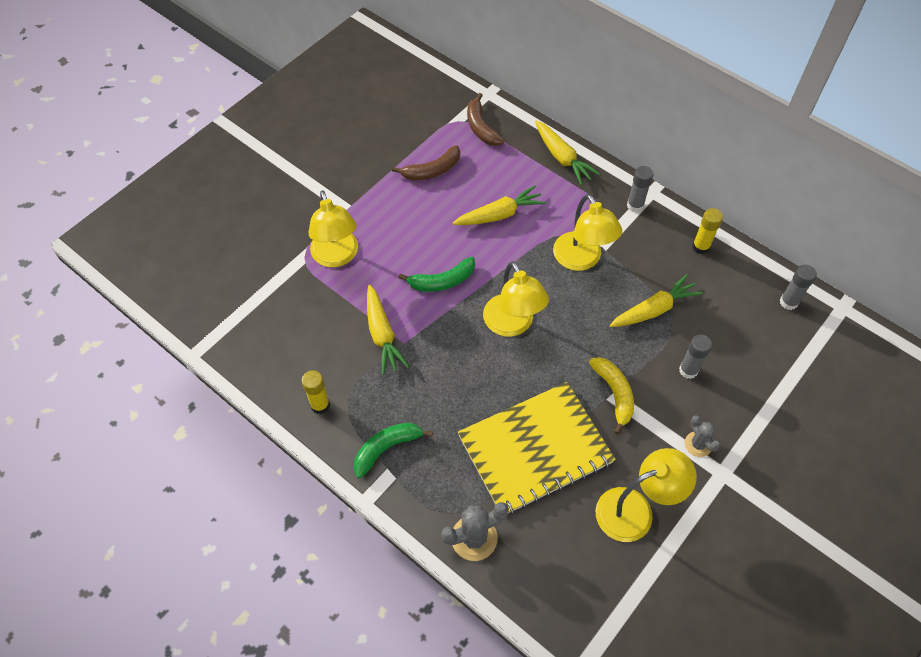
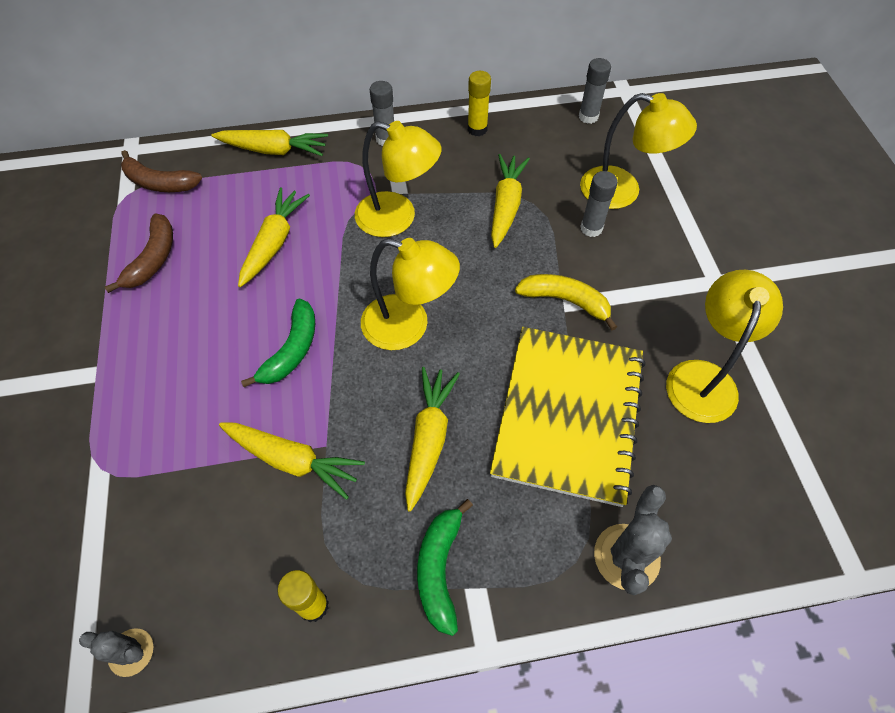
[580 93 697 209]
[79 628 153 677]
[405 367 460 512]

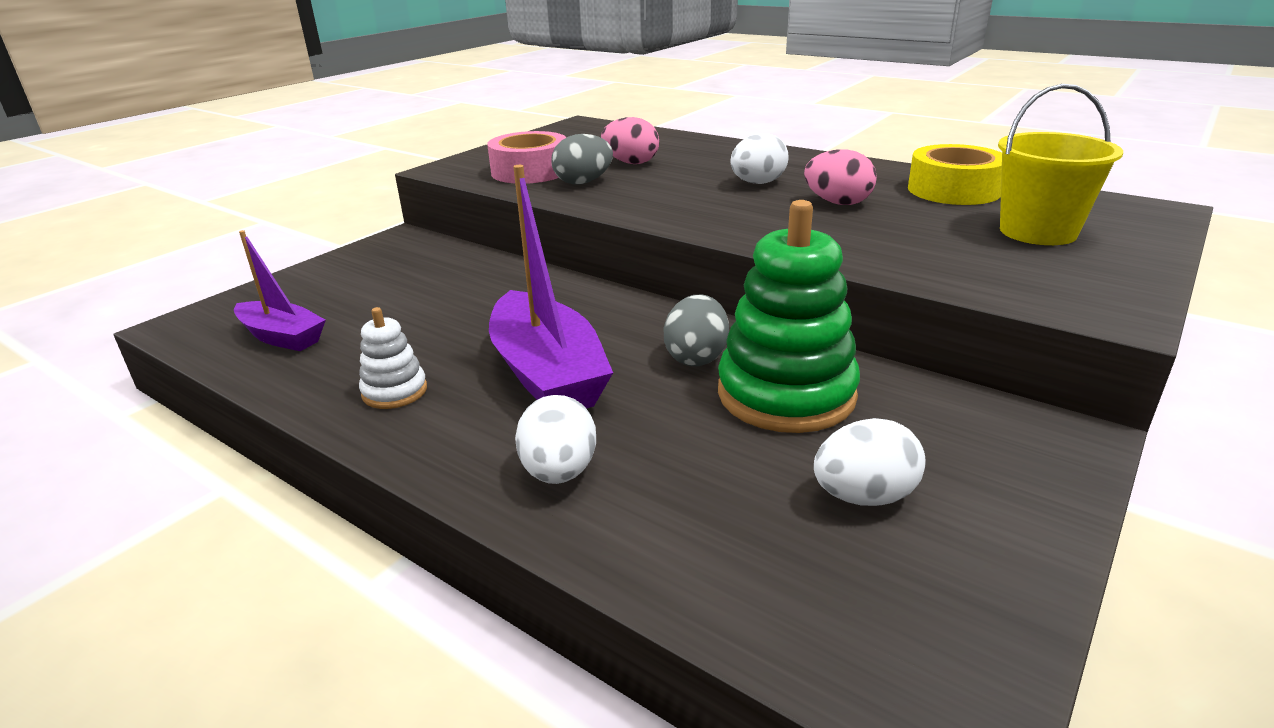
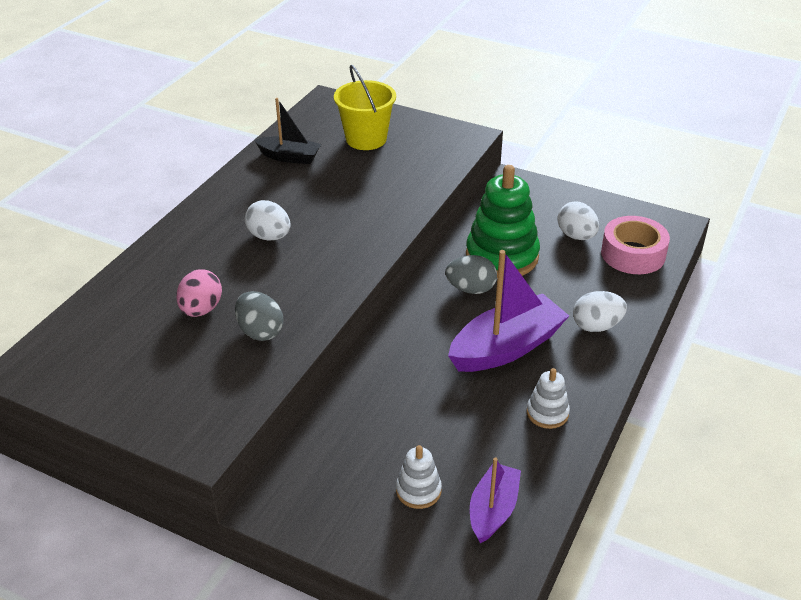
[601 216 670 274]
[254 98 321 164]
[804 149 877 205] (first image)
[396 445 442 509]

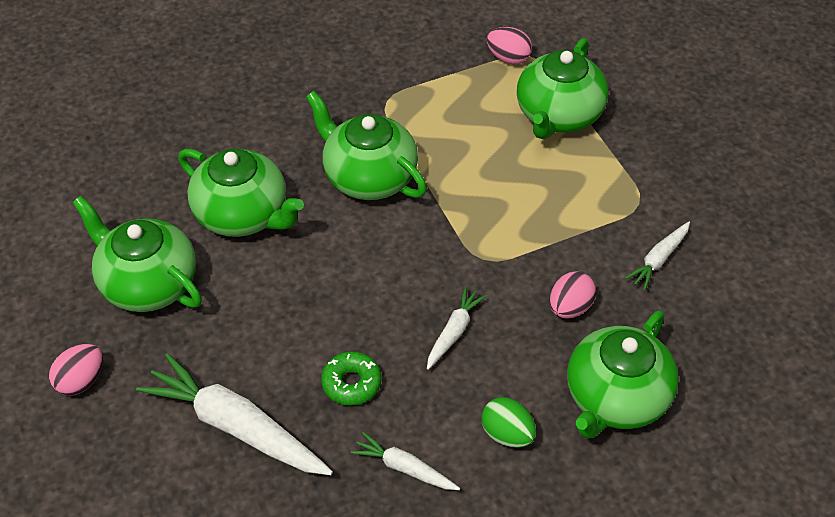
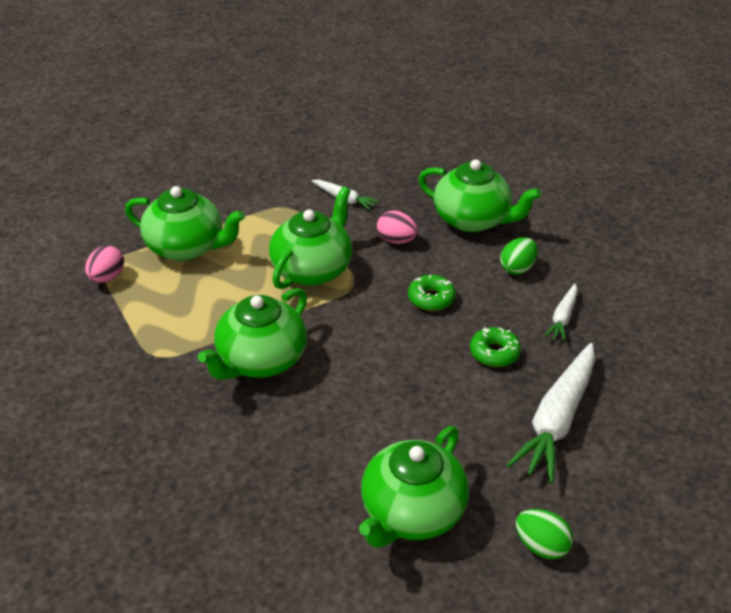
[269 187 352 289]
[408 275 456 311]
[516 509 573 559]

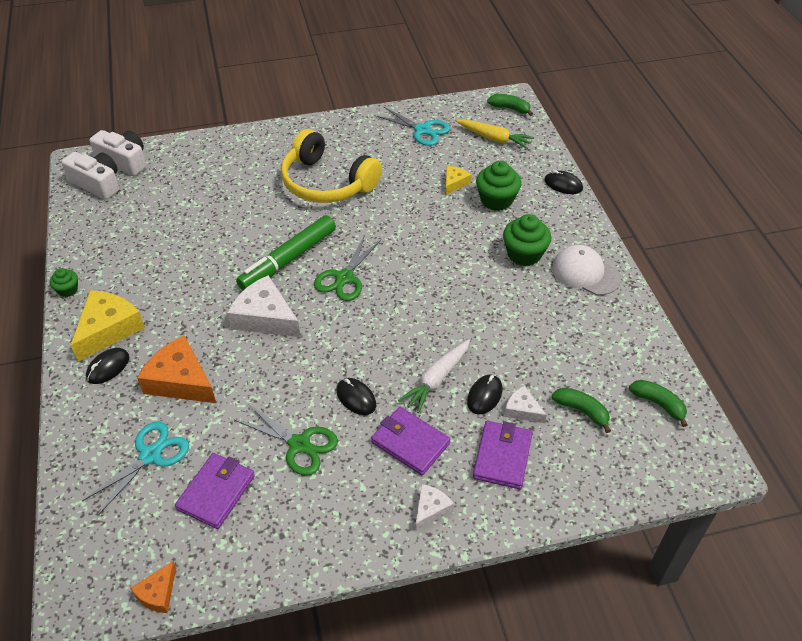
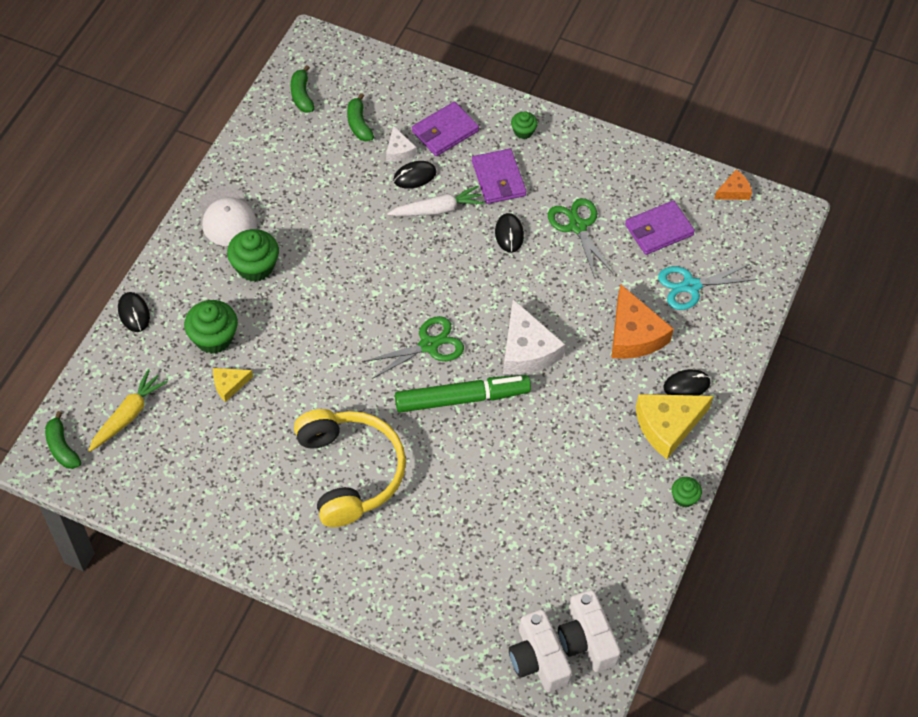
[374 106 450 146] (first image)
[88 369 168 452]
[511 111 538 139]

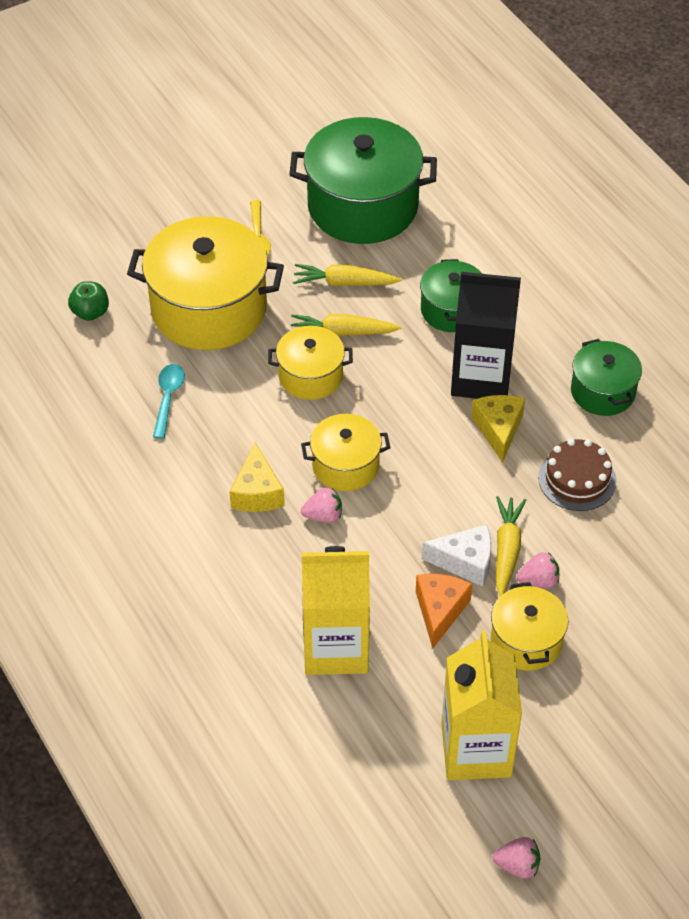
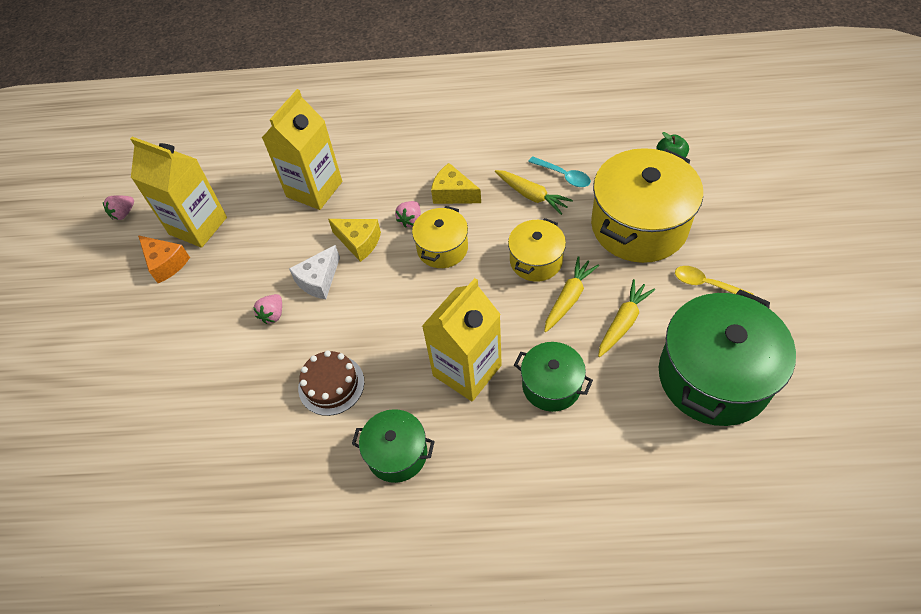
[422 278 502 401]
[328 219 381 262]
[495 170 573 215]
[138 235 190 283]
[491 582 568 671] (first image)

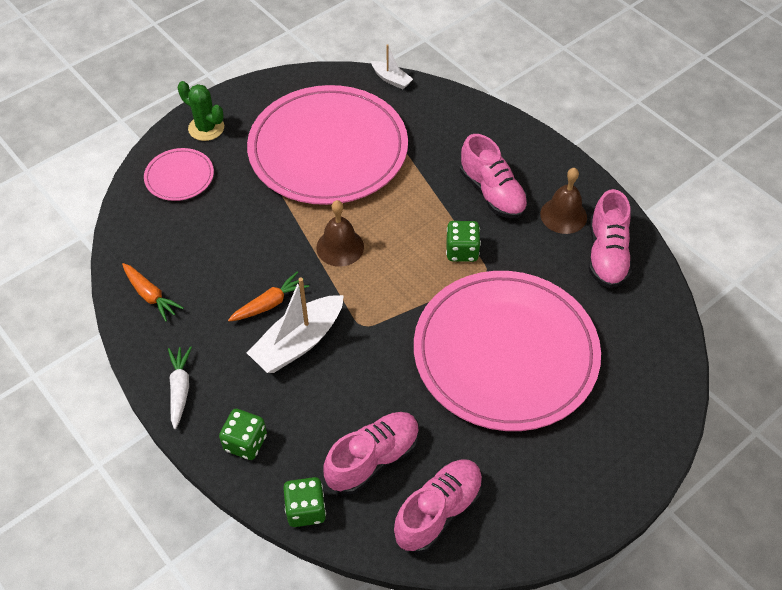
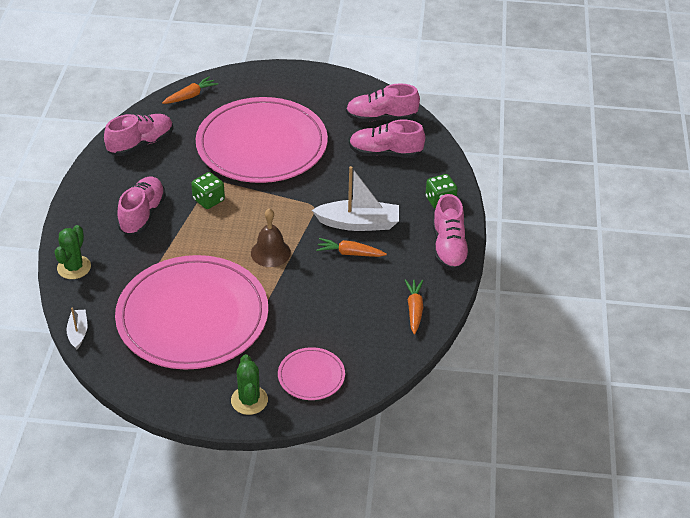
[540 168 587 234] (first image)
[433 194 470 271]
[283 477 326 527] (first image)
[162 76 218 104]
[55 225 91 279]

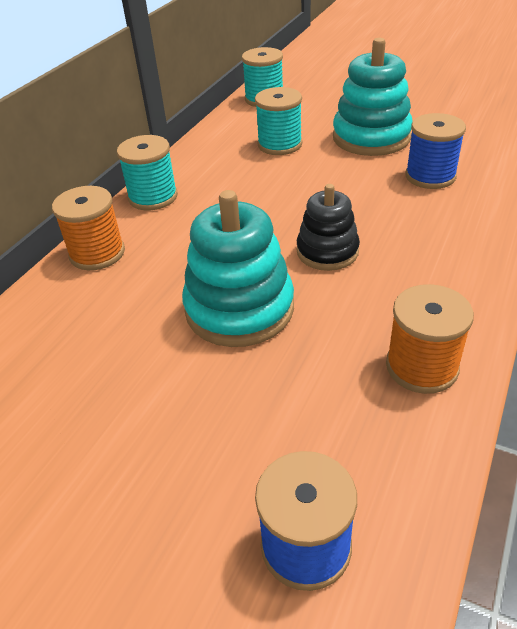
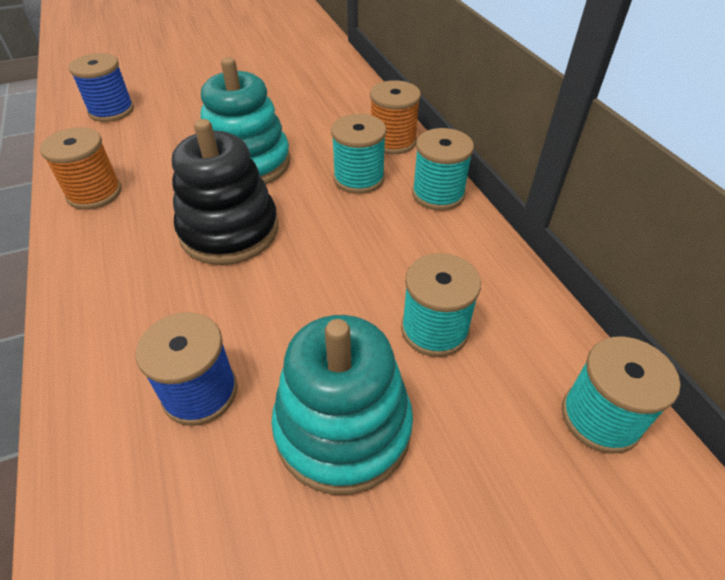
[172 119 278 265]
[331 114 386 194]

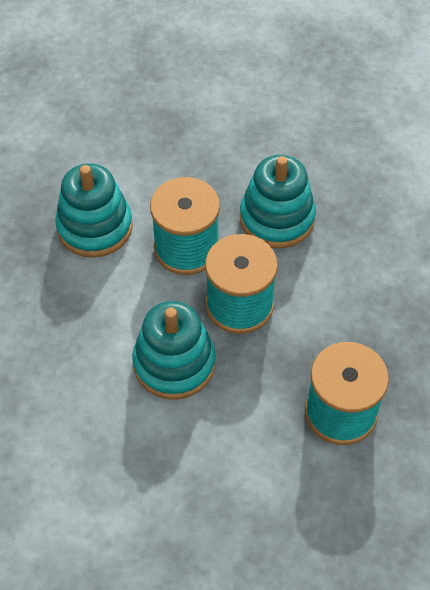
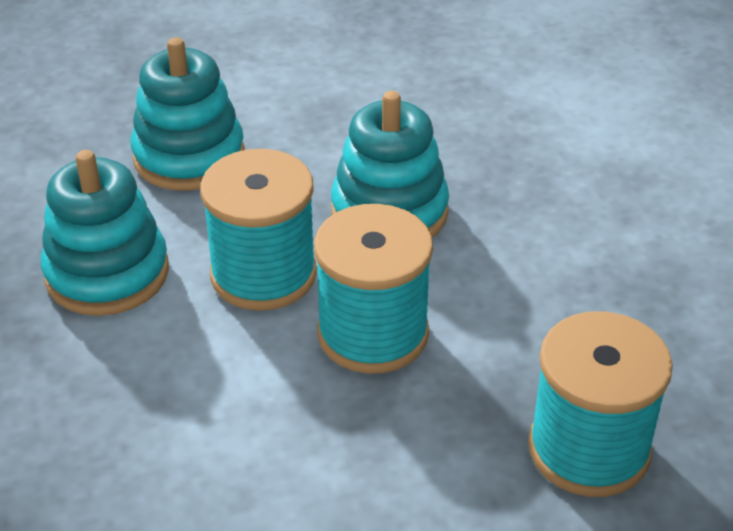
[130 37 245 191]

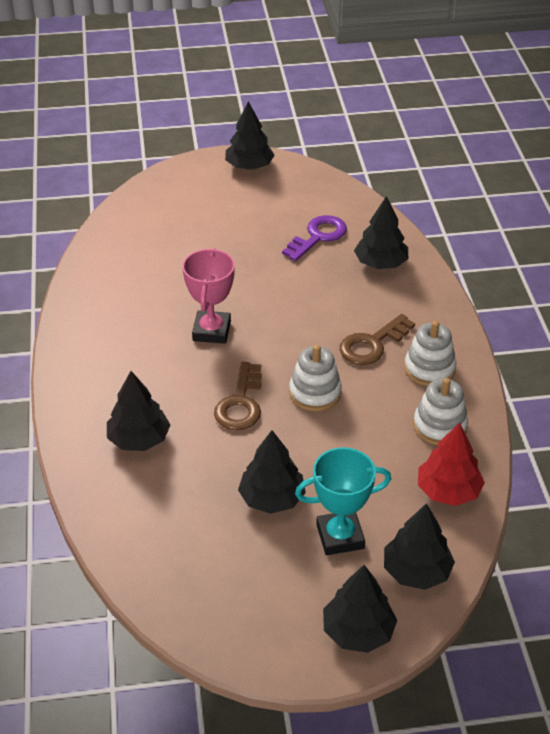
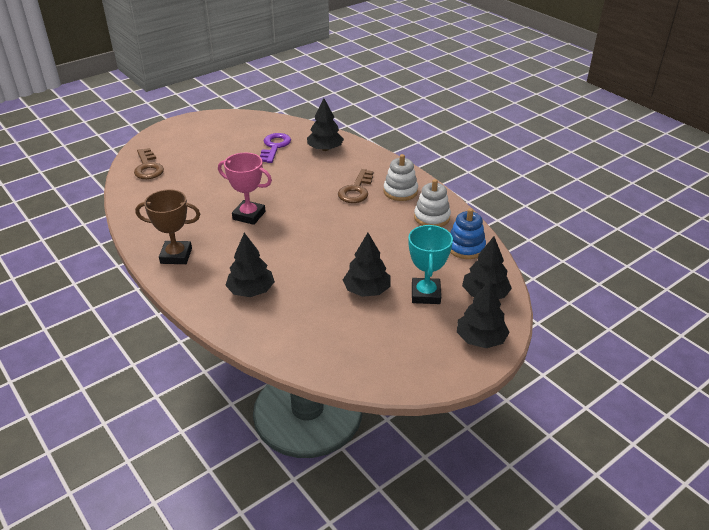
[225 101 275 170] (first image)
[218 153 272 225]
[289 345 342 411] (first image)
[134 148 164 179]
[450 208 486 259]
[408 225 453 304]
[135 189 200 264]

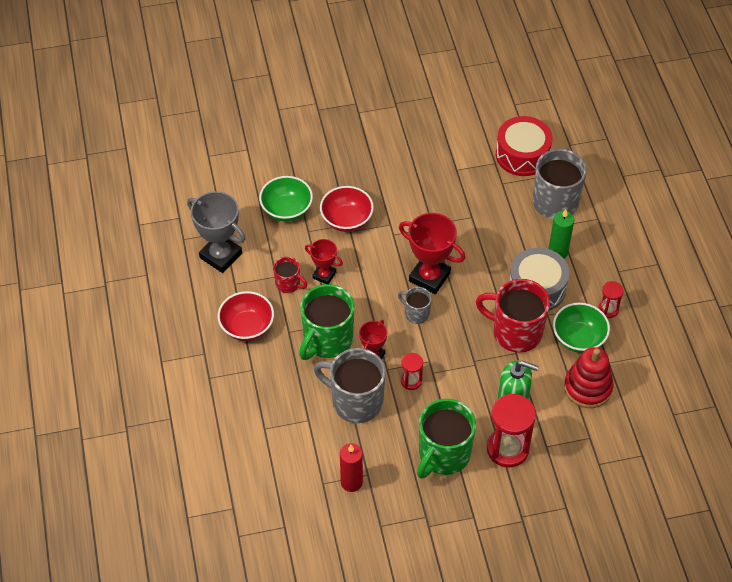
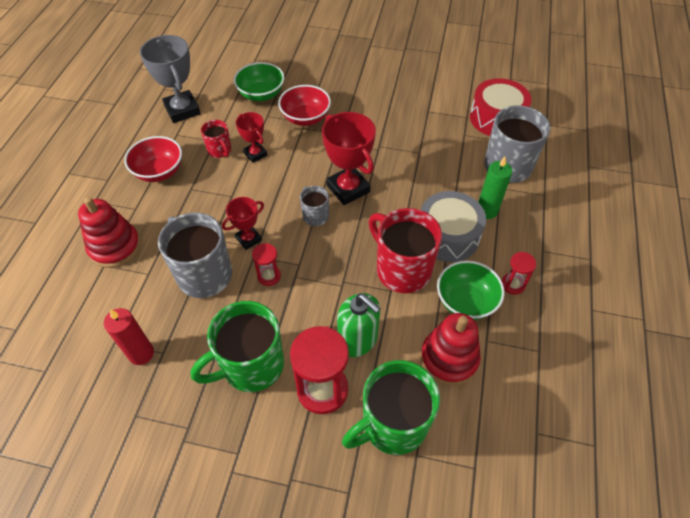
[342 360 440 455]
[78 197 141 268]

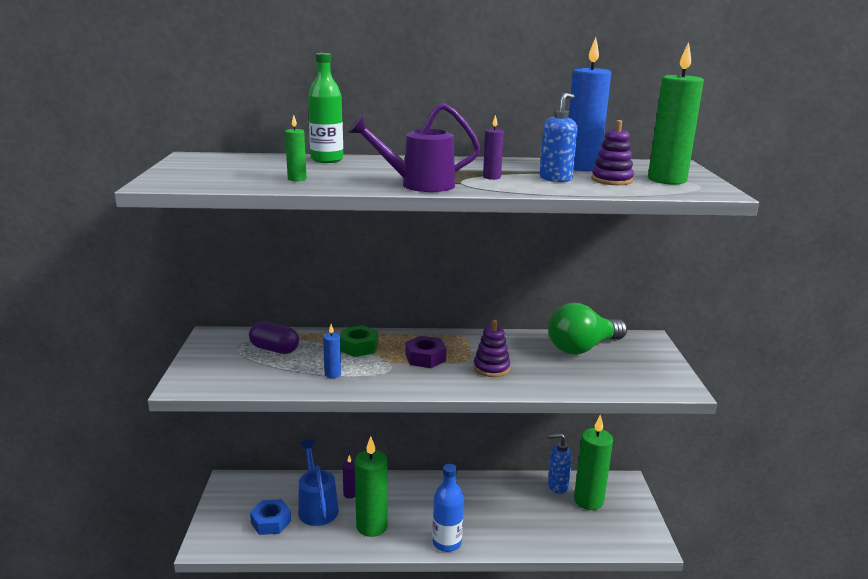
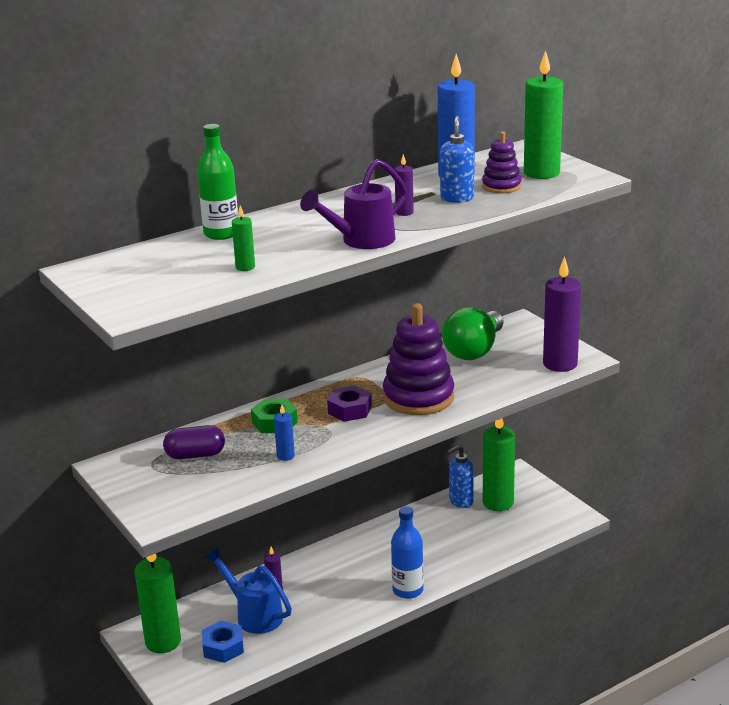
[383 303 454 415]
[135 554 181 653]
[543 256 581 372]

